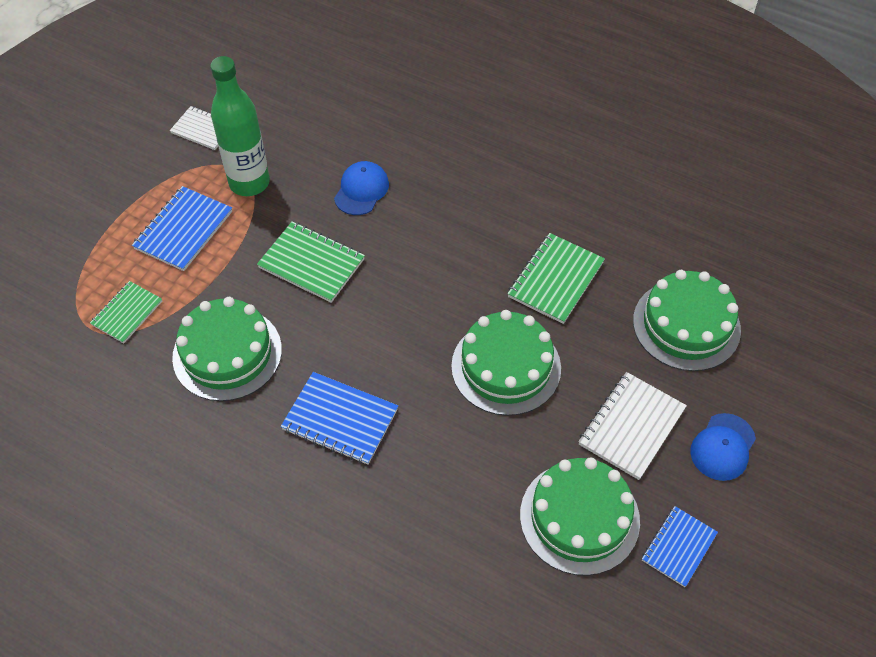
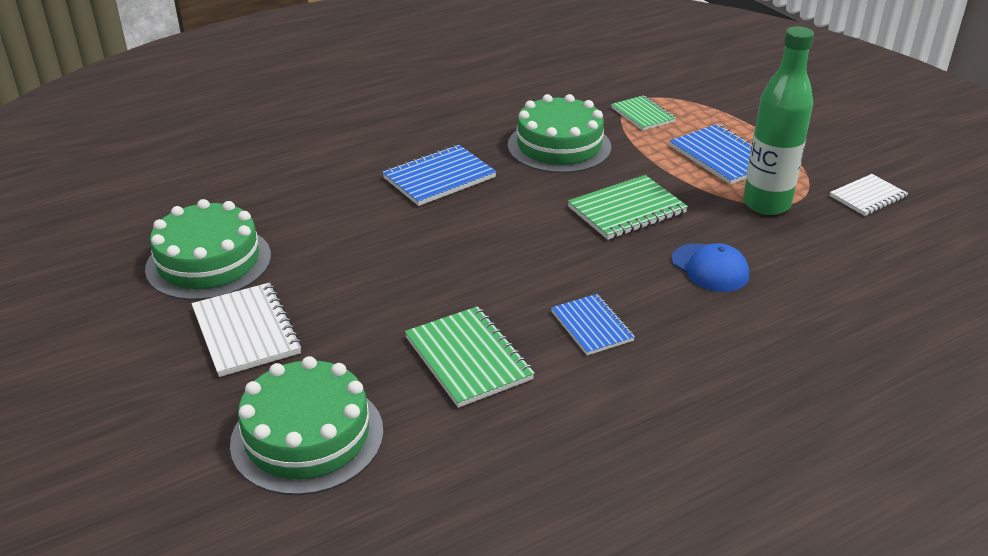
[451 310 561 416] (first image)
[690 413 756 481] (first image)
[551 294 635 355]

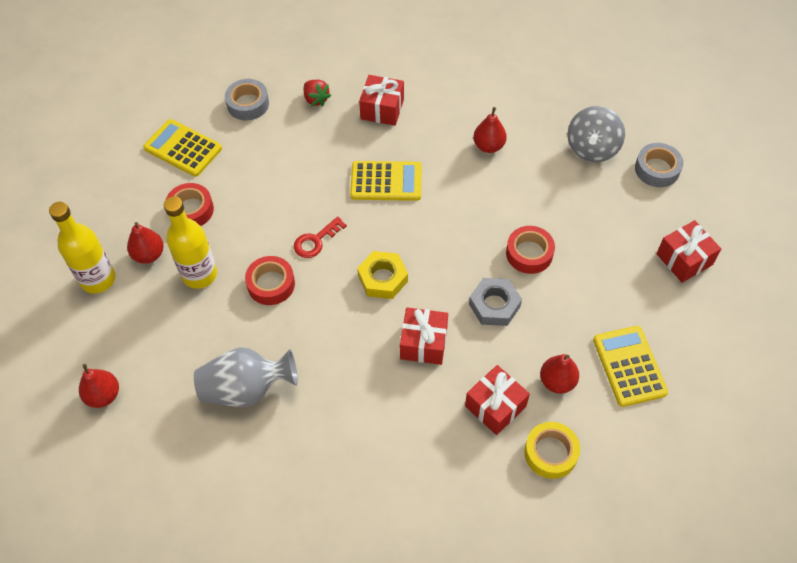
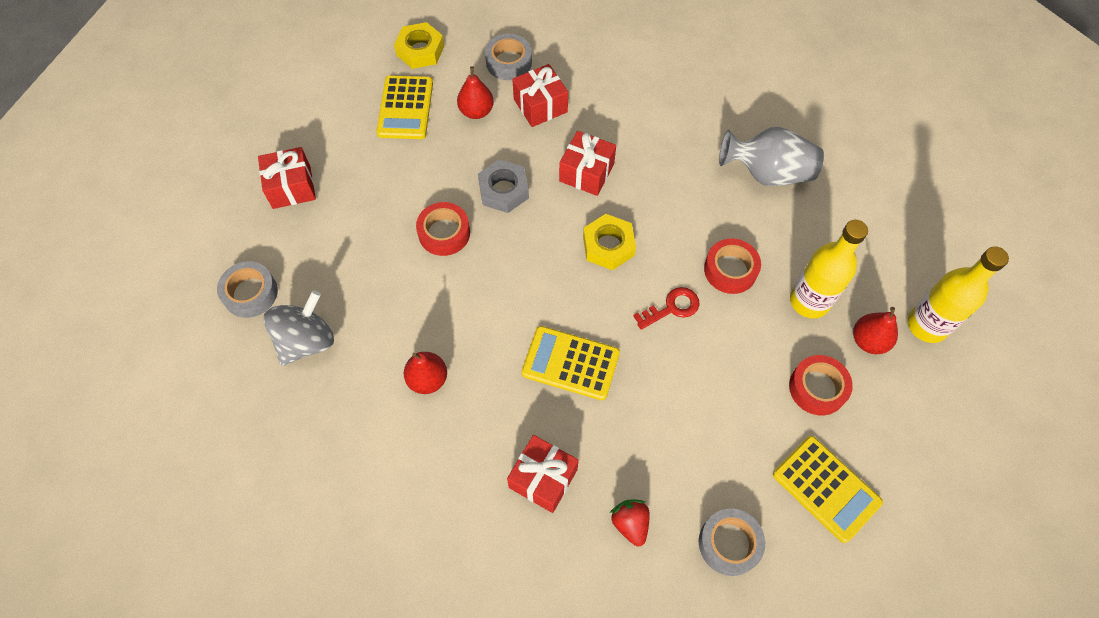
[79 364 119 408] (first image)
[485 34 532 80]
[394 22 444 69]

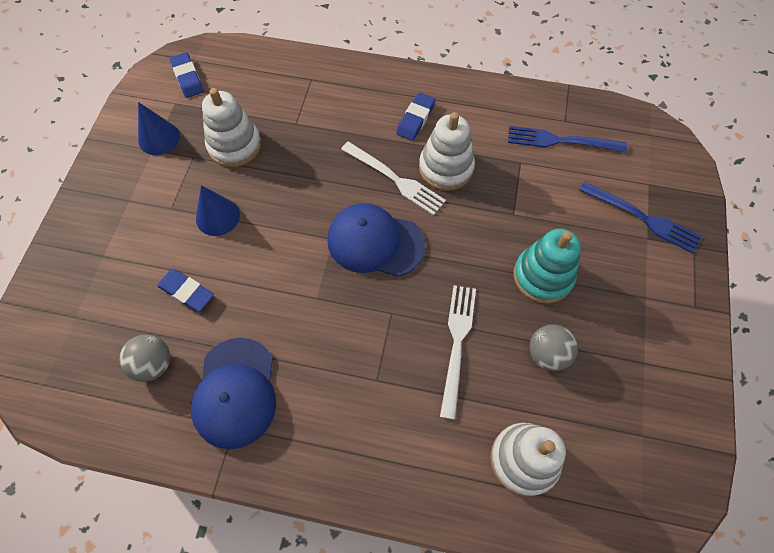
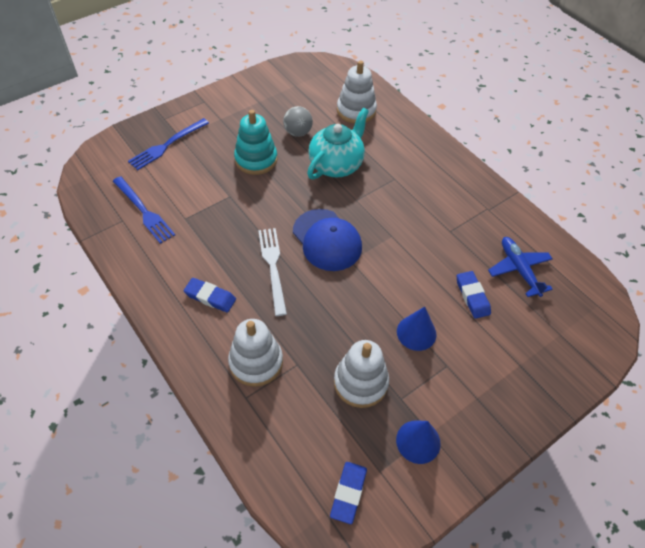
[184 278 236 313]
[228 319 283 387]
[128 118 209 170]
[307 108 369 179]
[488 237 553 297]
[191 338 276 449] (first image)

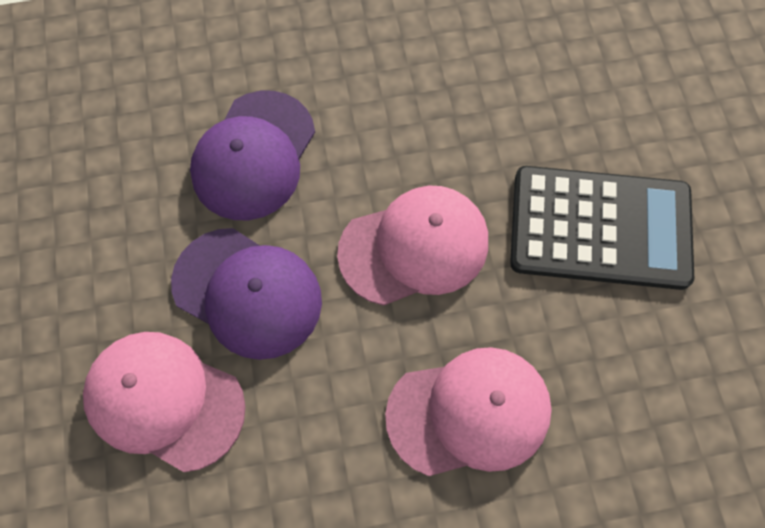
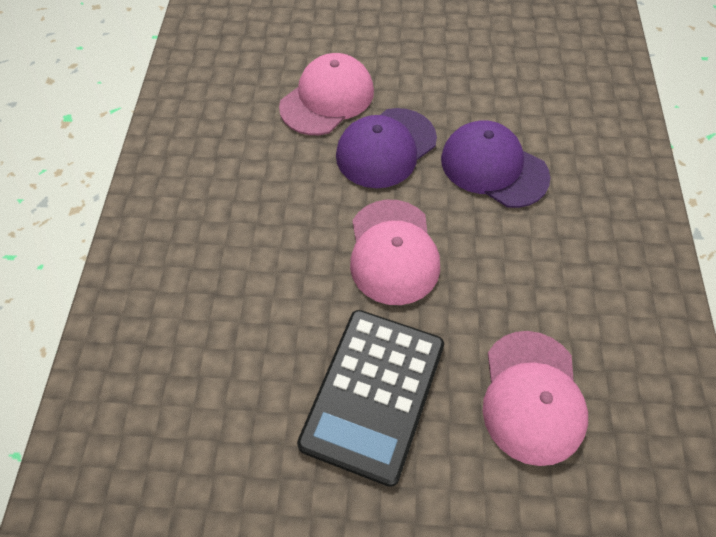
[483 331 588 466]

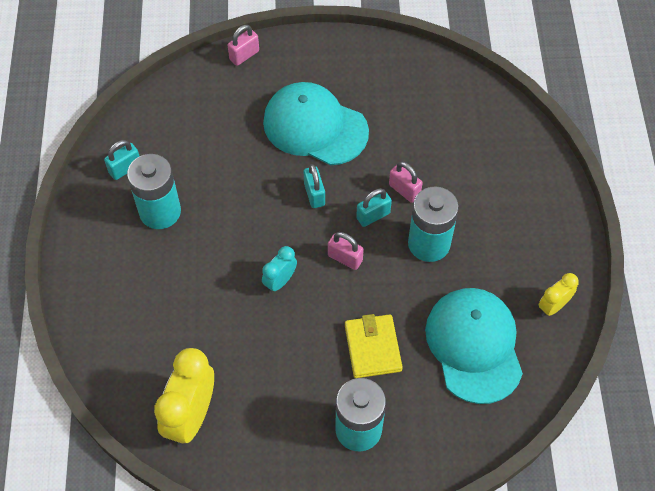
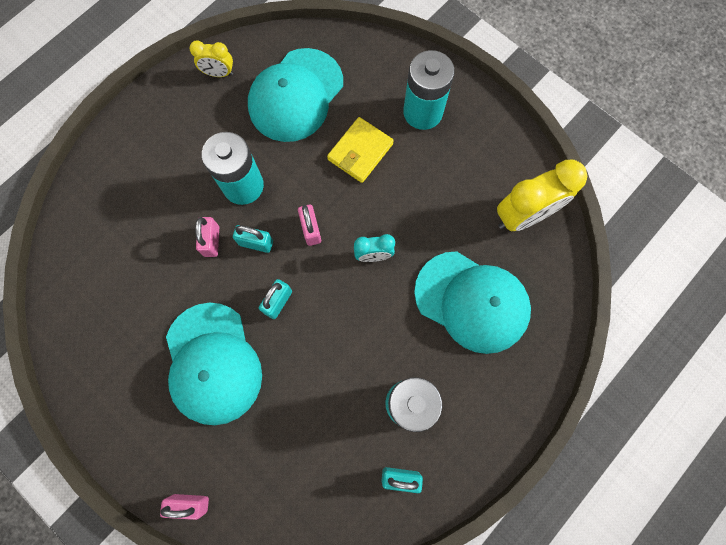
[414 251 531 354]

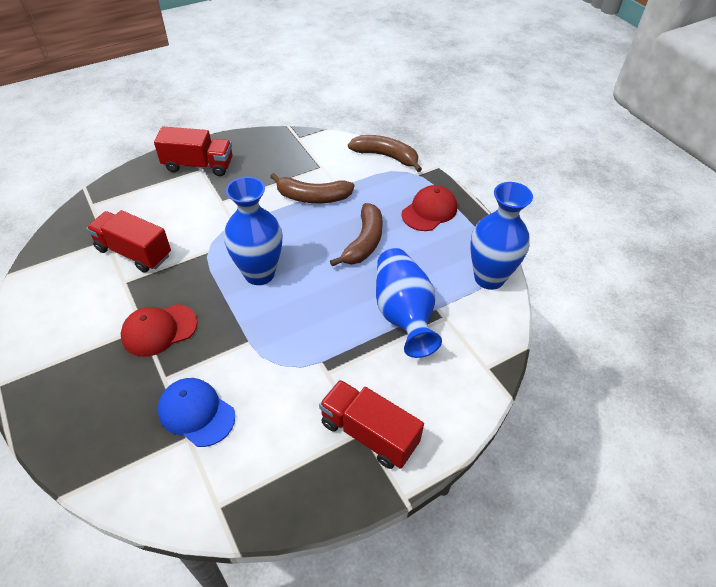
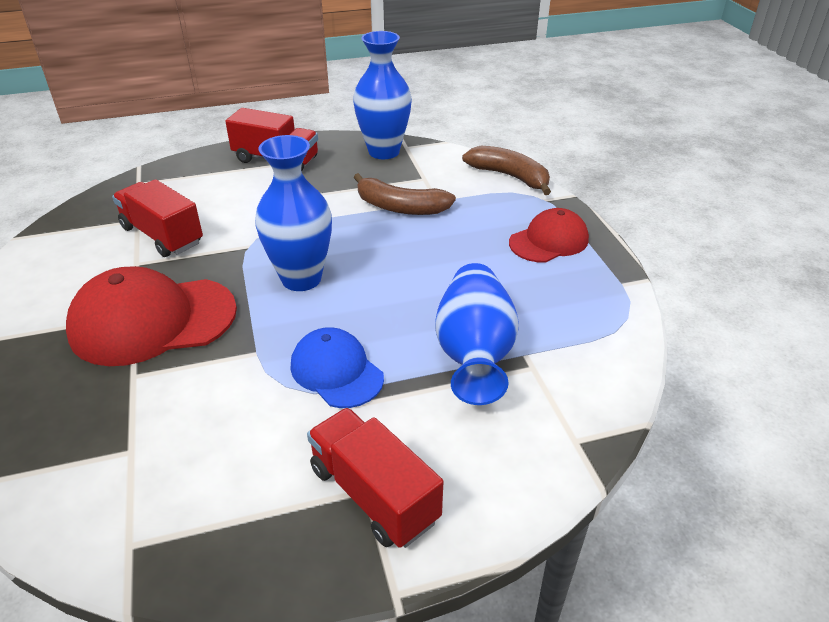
[353 31 412 159]
[330 203 383 266] (first image)
[66 266 237 366]
[290 327 384 408]

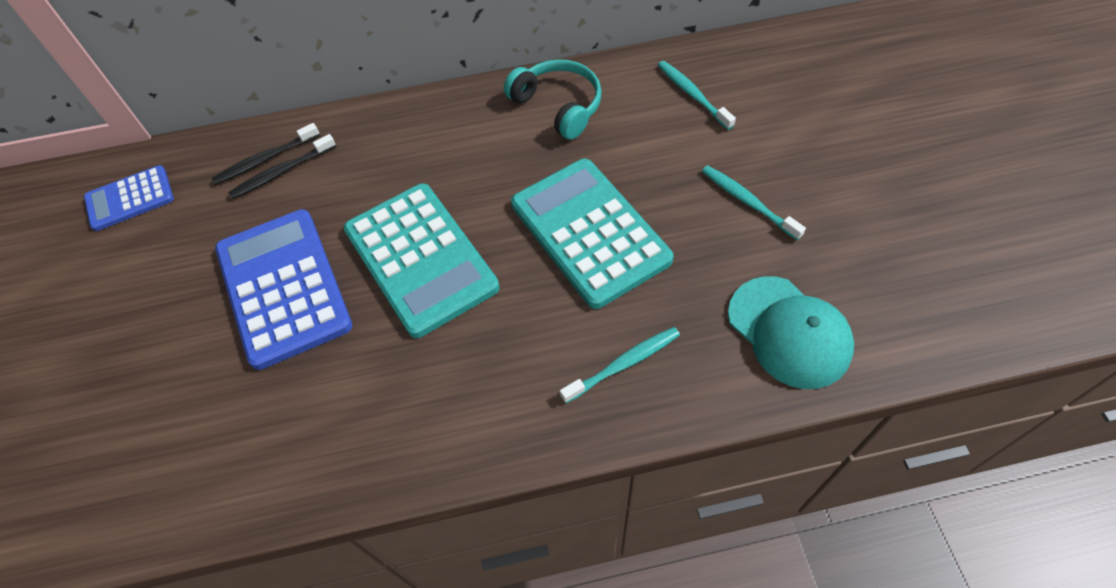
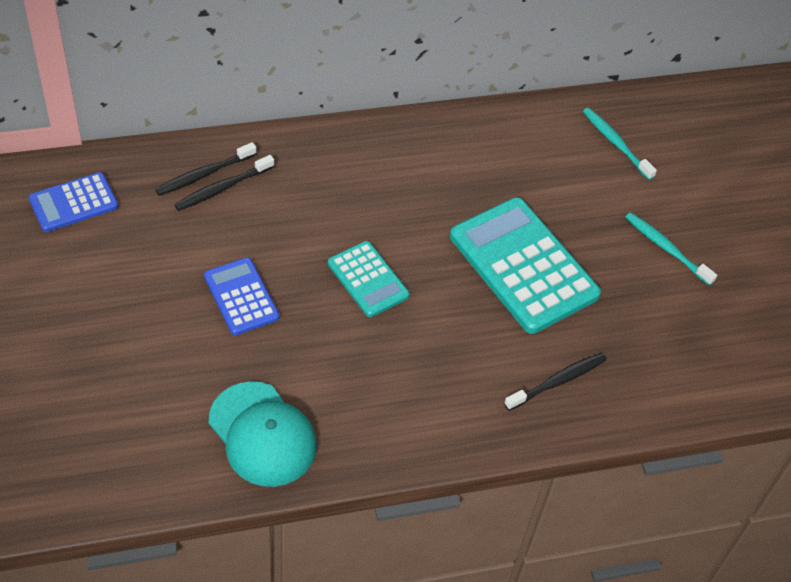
[504 59 602 140] (first image)
[328 241 409 317]
[204 257 279 335]
[209 381 317 487]
[504 353 607 411]

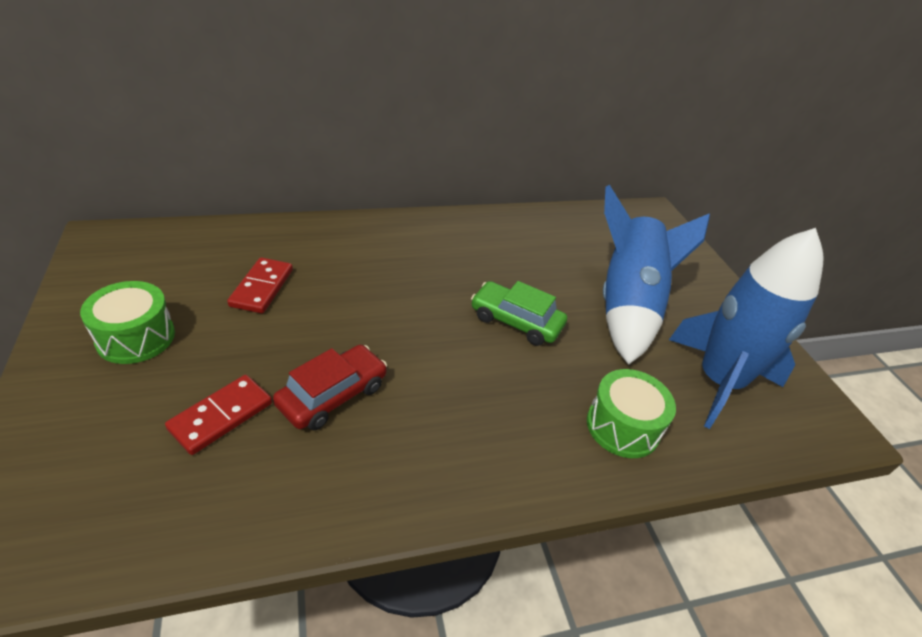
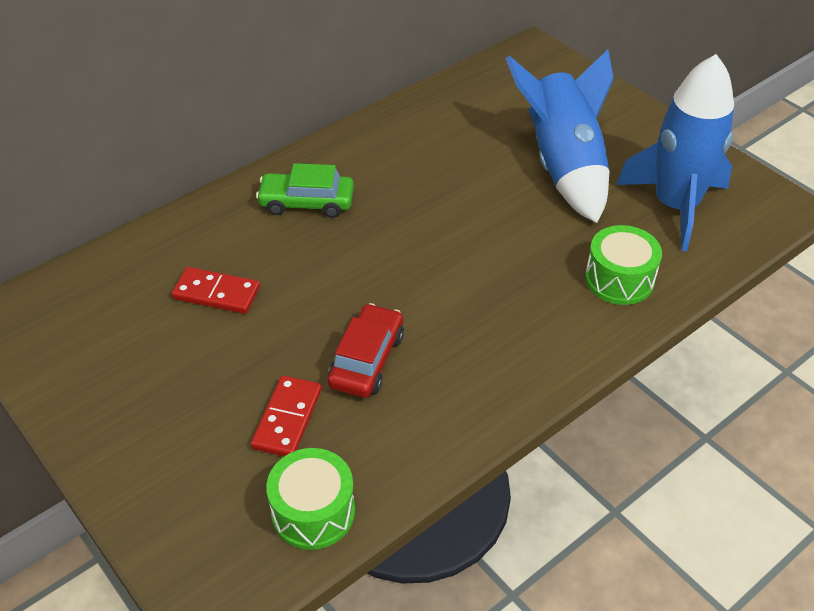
[172 267 260 314]
[266 448 355 550]
[256 163 354 218]

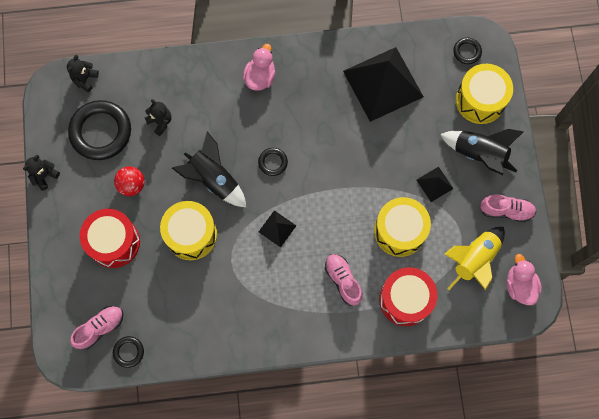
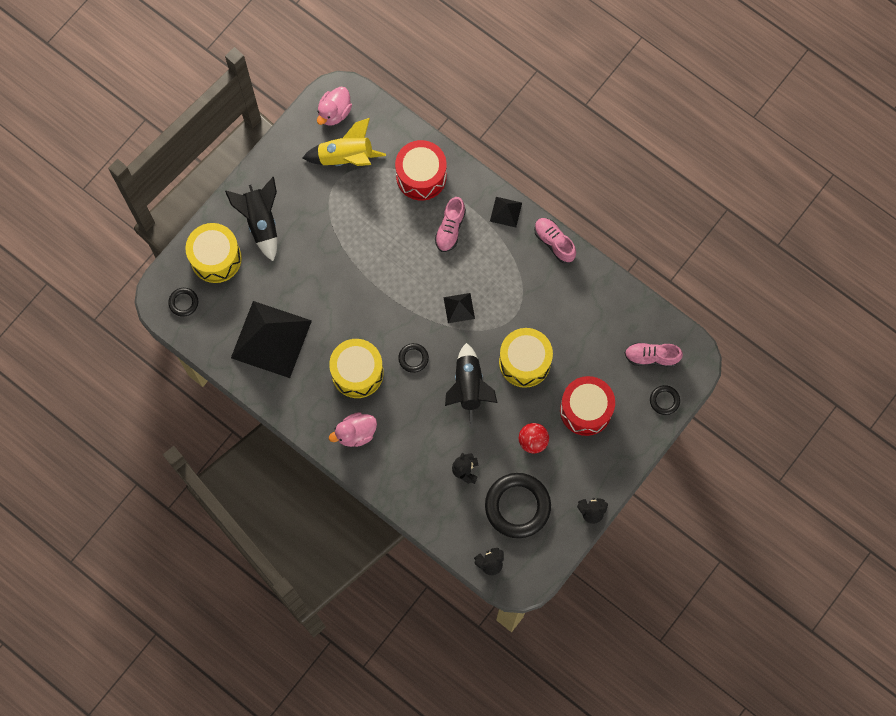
[490 197 522 227]
[534 218 576 263]
[329 339 383 398]
[650 385 680 415]

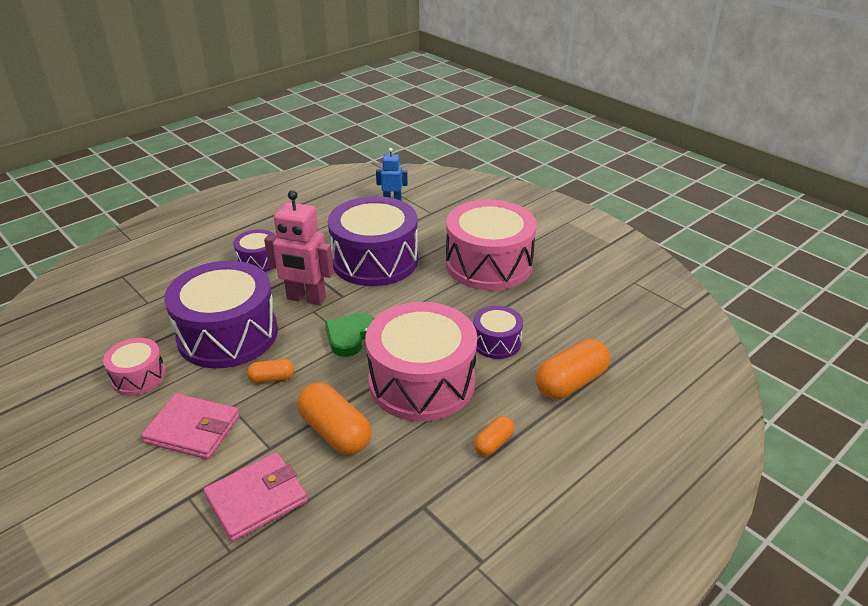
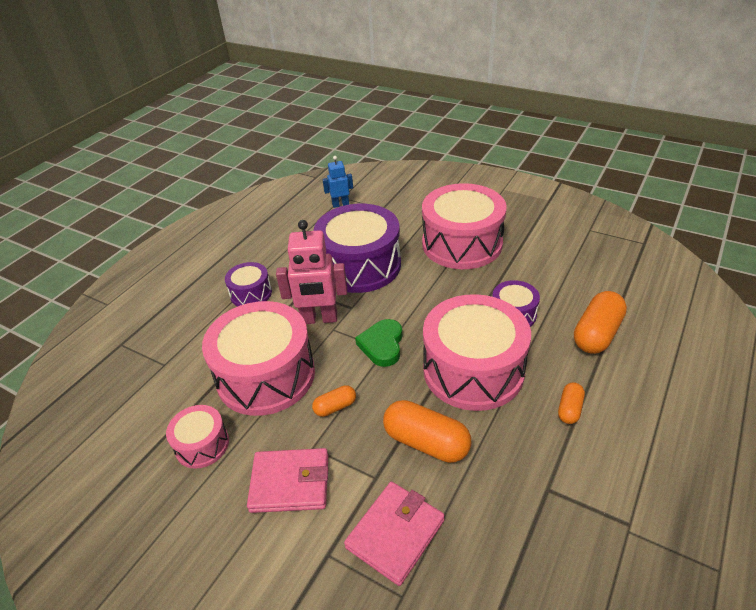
[202 301 315 416]

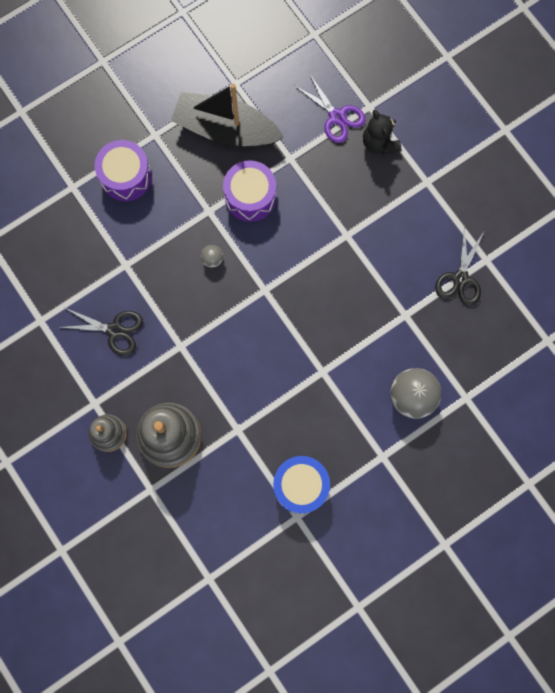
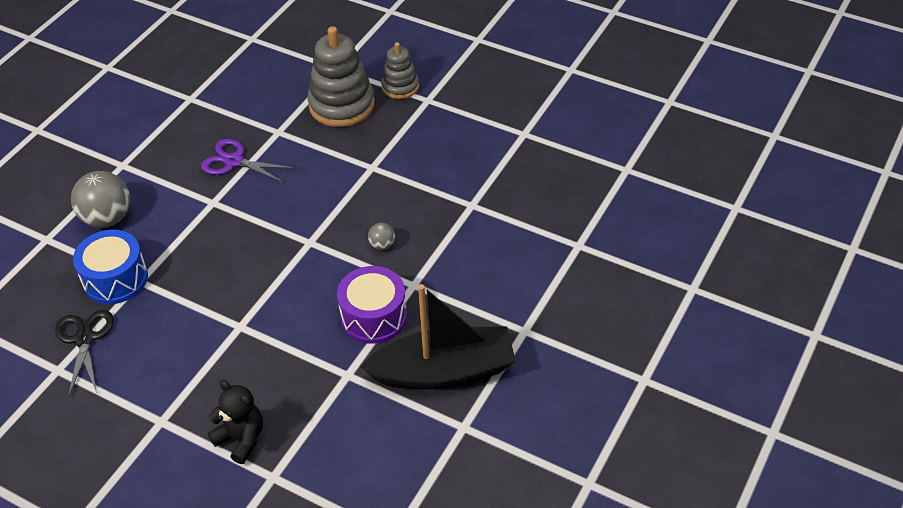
[201 139 294 183]
[95 140 152 201] (first image)
[59 308 143 356] (first image)
[73 230 148 304]

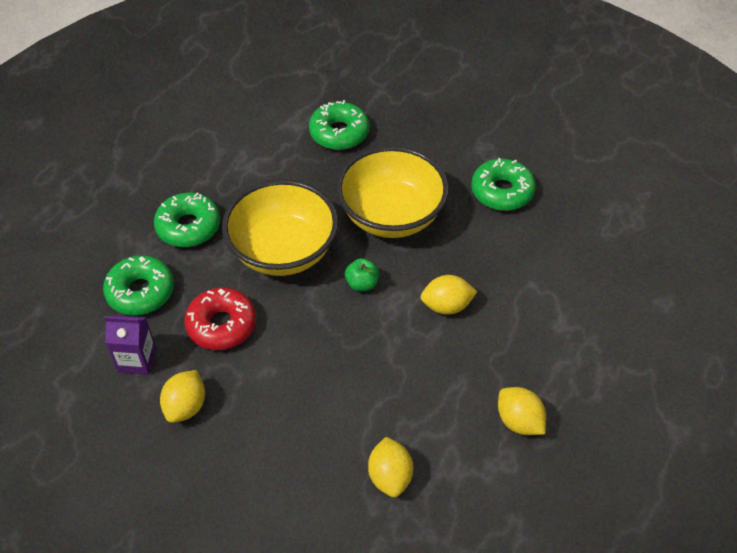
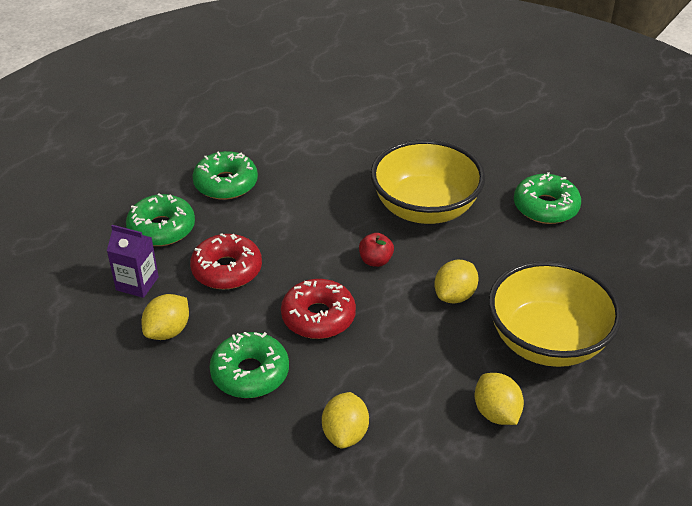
[210 332 289 398]
[488 260 622 367]
[359 233 394 267]
[434 260 479 303]
[281 279 356 339]

